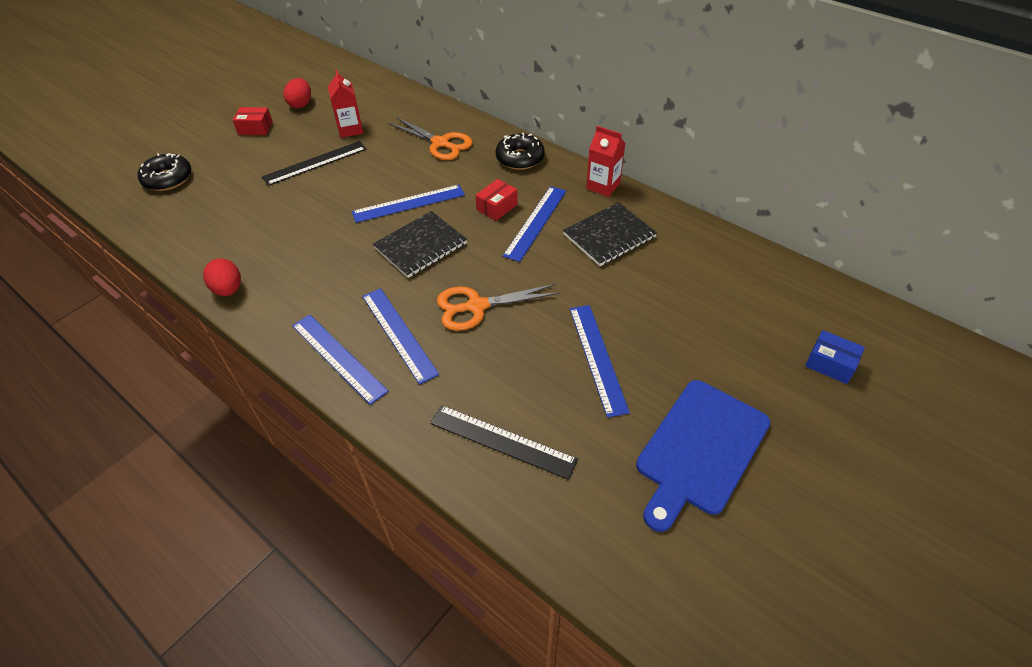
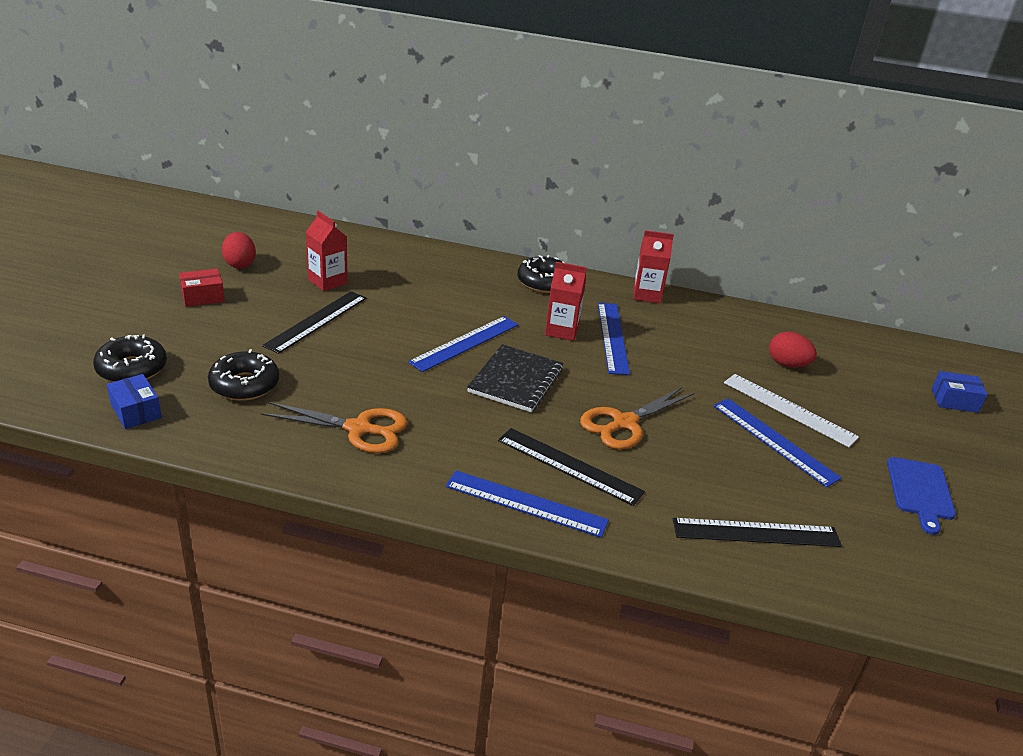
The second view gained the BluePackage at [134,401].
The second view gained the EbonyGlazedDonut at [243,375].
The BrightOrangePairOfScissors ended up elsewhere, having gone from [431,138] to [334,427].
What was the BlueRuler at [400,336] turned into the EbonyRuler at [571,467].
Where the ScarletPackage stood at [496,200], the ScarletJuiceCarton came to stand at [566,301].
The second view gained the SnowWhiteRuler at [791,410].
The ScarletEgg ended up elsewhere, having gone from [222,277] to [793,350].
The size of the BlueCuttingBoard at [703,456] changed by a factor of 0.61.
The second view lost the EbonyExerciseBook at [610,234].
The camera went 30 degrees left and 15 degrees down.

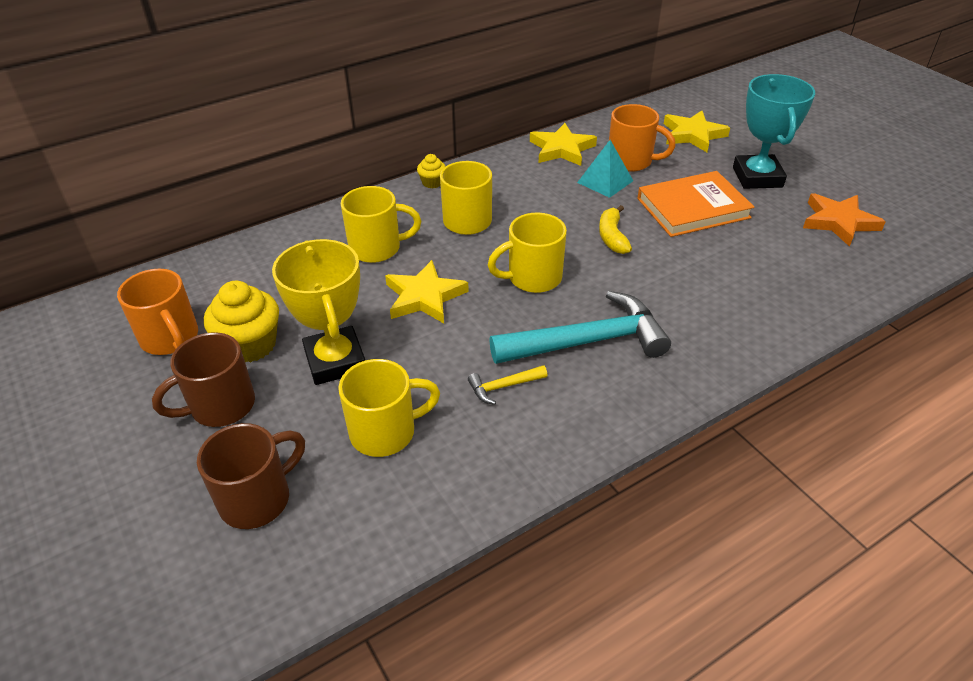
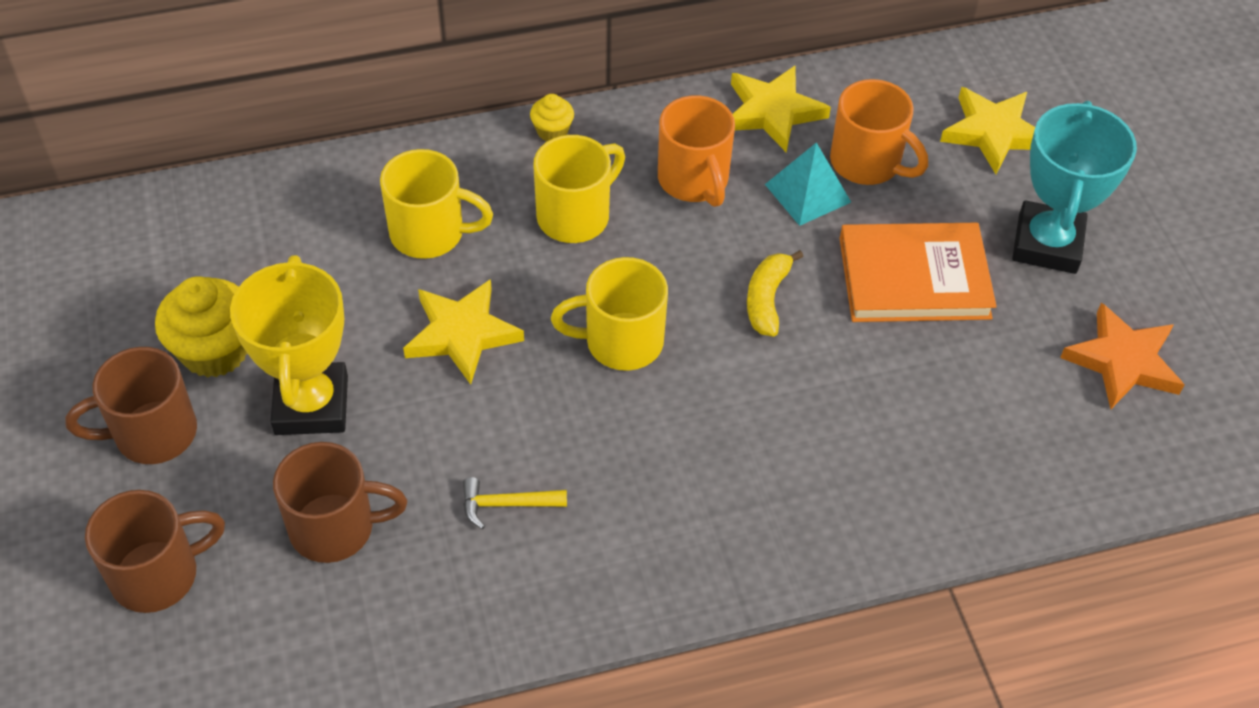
What was the YellowMug at [389,408] turned into the BrownMug at [340,502].
The BrightOrangeMug ended up elsewhere, having gone from [157,312] to [696,151].
The second view lost the AquaCarpenter'sHammer at [580,327].
The camera went 15 degrees right and 10 degrees up.

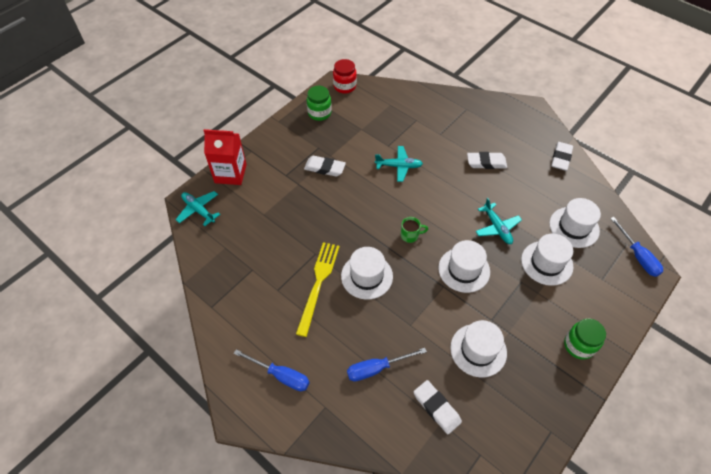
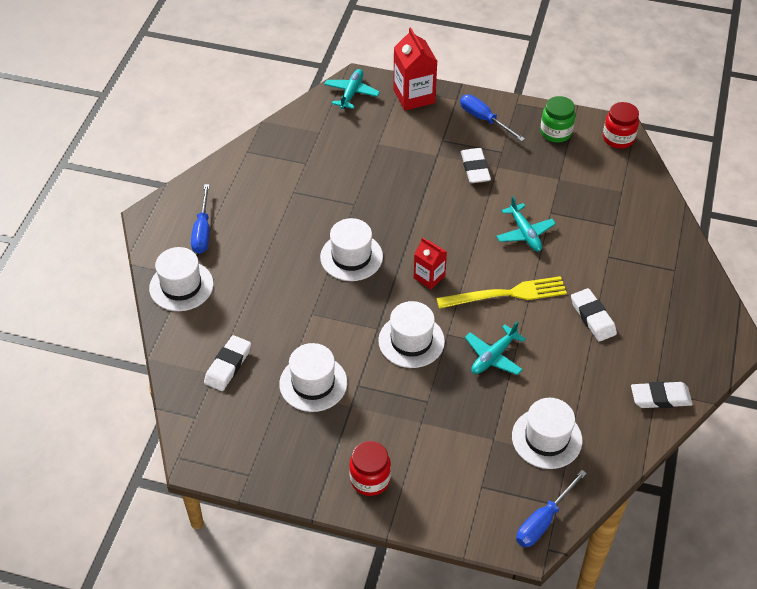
The SnowWhiteTallHat ended up elsewhere, having gone from [547,259] to [181,279].
What was the LeafGreenJar at [585,338] turned into the ScarletJar at [370,468].
Where the LeafGreenMug stood at [414,230], the ScarletJuiceCarton came to stand at [430,263].
The YellowDinnerFork ended up elsewhere, having gone from [318,289] to [501,292].
The BlueFlatScrewdriver ended up elsewhere, having gone from [387,365] to [492,117].
The camera went 65 degrees right and 5 degrees down.

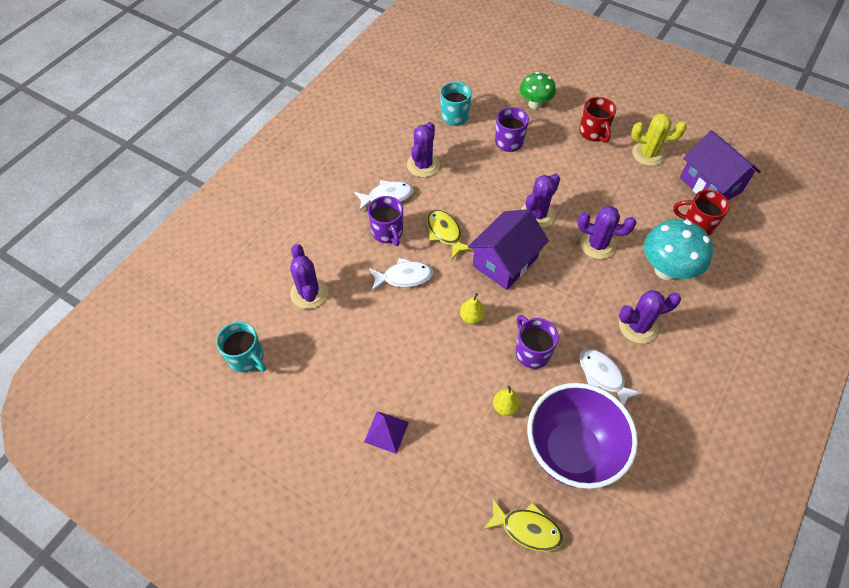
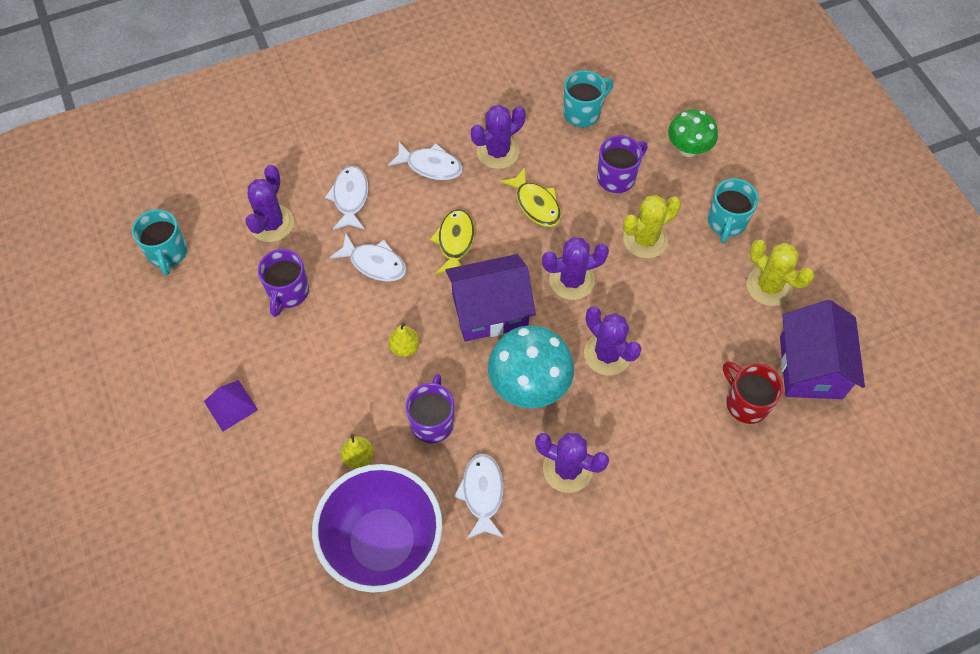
The RoyalPurpleMug ended up elsewhere, having gone from [385,221] to [283,283].
The second view gained the SnowWhiteToyFish at [346,198].
The AquaFungus ended up elsewhere, having gone from [678,250] to [531,366].
The YellowToyFish ended up elsewhere, having gone from [524,525] to [530,197].
The second view gained the YellowPricklyPlant at [652,227].
What was the ScarletMug at [597,120] turned into the AquaMug at [733,210].
The camera went 35 degrees right and 5 degrees up.

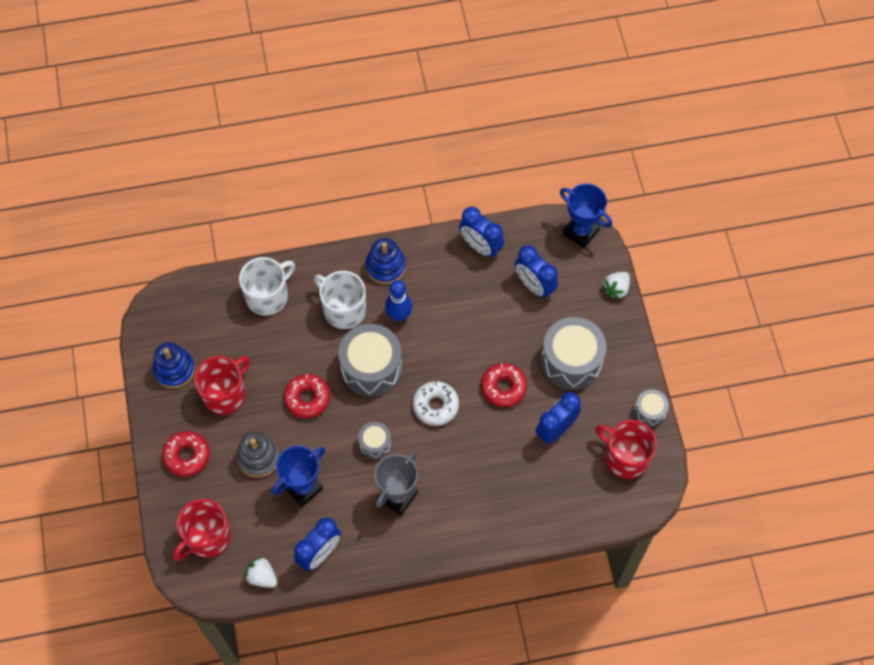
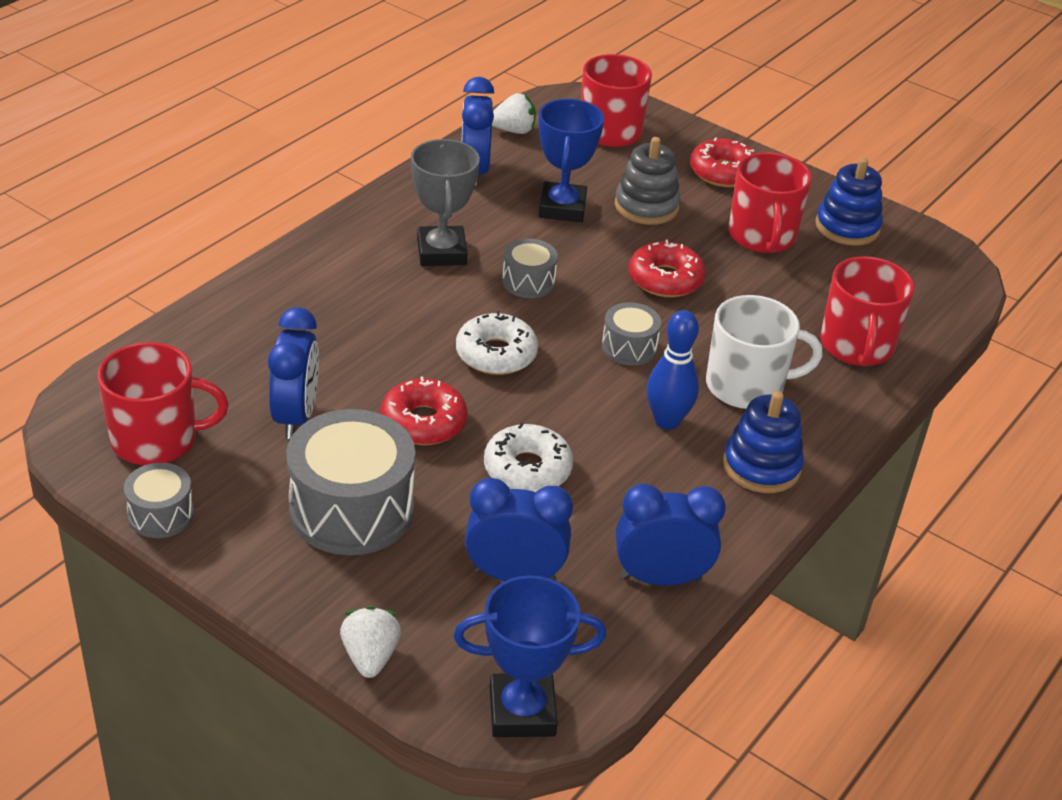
The second view gained the SnowWhiteGlazedDonut at [528,457].
The size of the AshGreyToyDrum at [370,360] changed by a factor of 0.51.
What was the SnowWhiteMug at [267,286] turned into the ScarletMug at [867,311].
The camera went 135 degrees right and 25 degrees down.

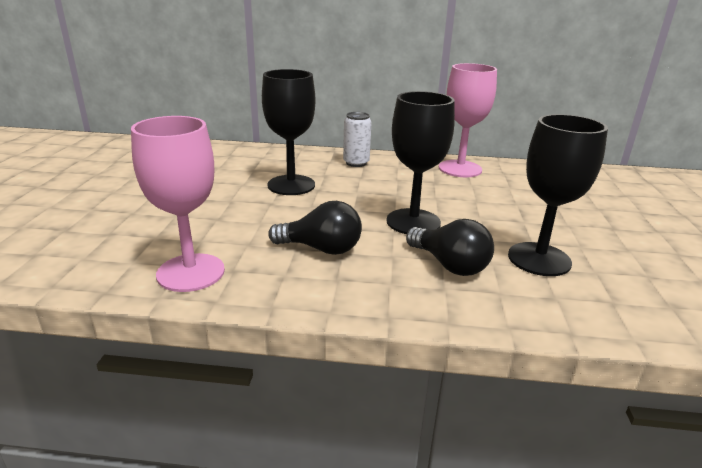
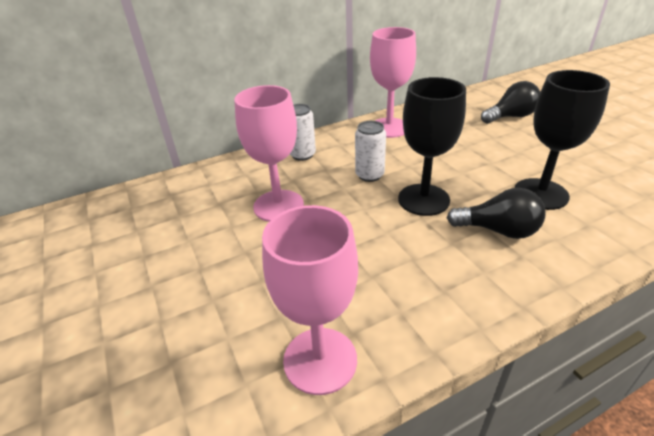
What was the EbonyGoblet at [288,132] turned into the RosePinkGoblet at [269,153].
The second view gained the SnowWhiteSodaCan at [370,151].
The EbonyLightbulb ended up elsewhere, having gone from [315,228] to [510,102].
The camera went 30 degrees left and 10 degrees up.

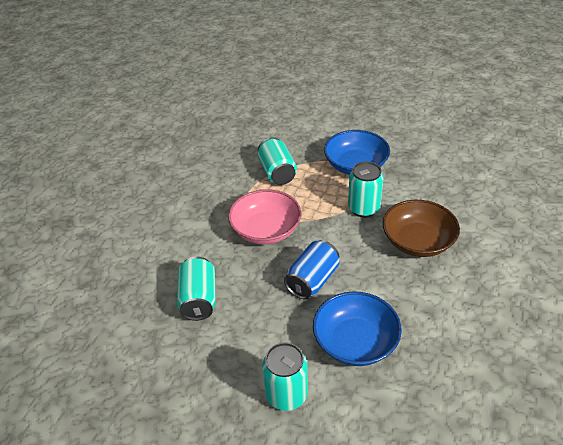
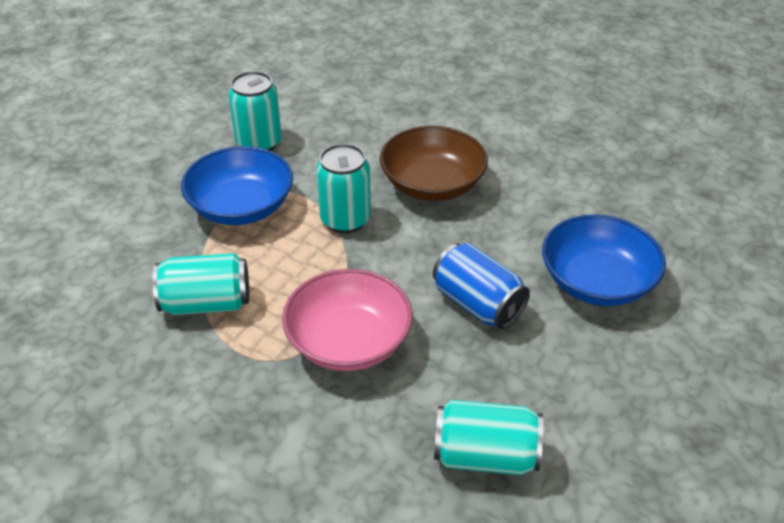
The AquaSodaCan ended up elsewhere, having gone from [285,376] to [255,111].
The camera went 80 degrees left and 0 degrees up.

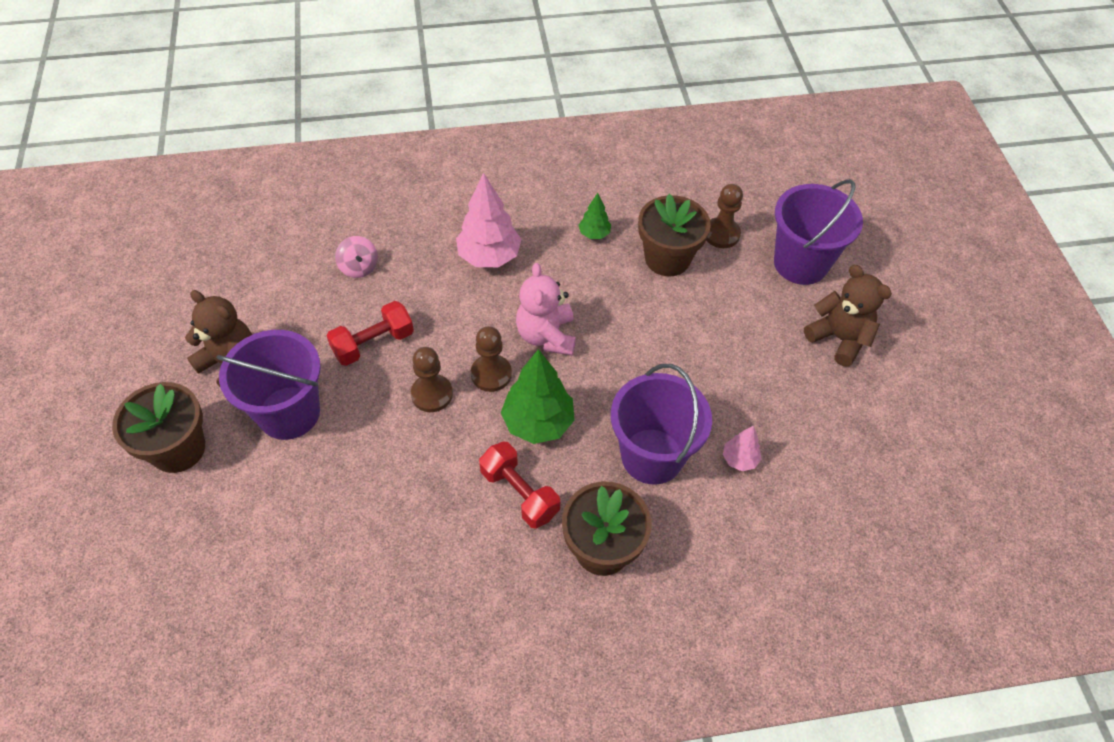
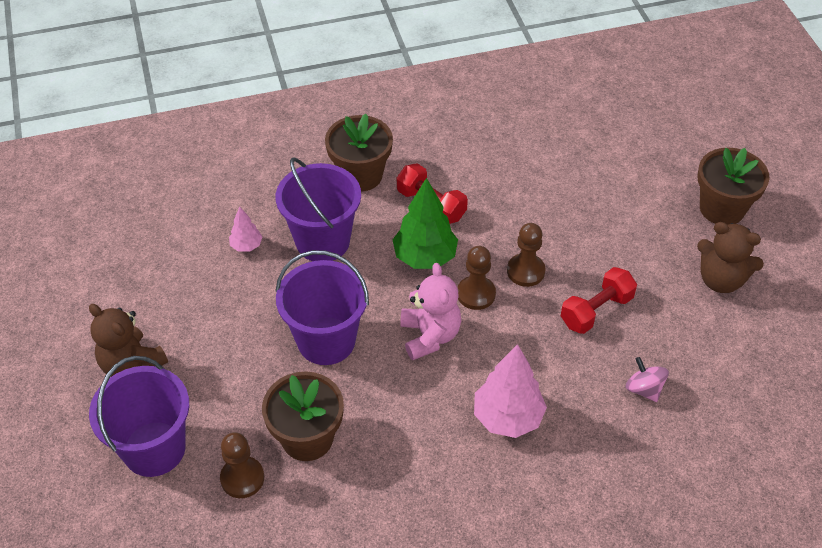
The RoyalPurplePail ended up elsewhere, having gone from [268,385] to [322,307].
The second view lost the LeafGreenFirTree at [595,216].
The camera went 175 degrees right and 5 degrees down.

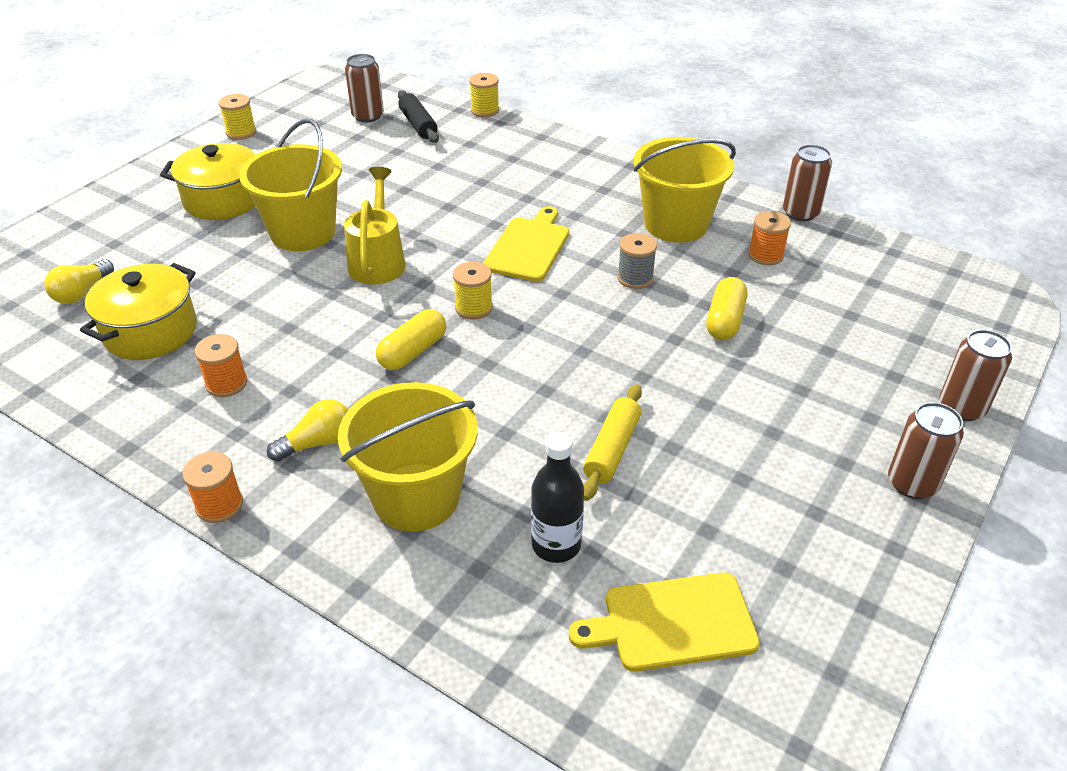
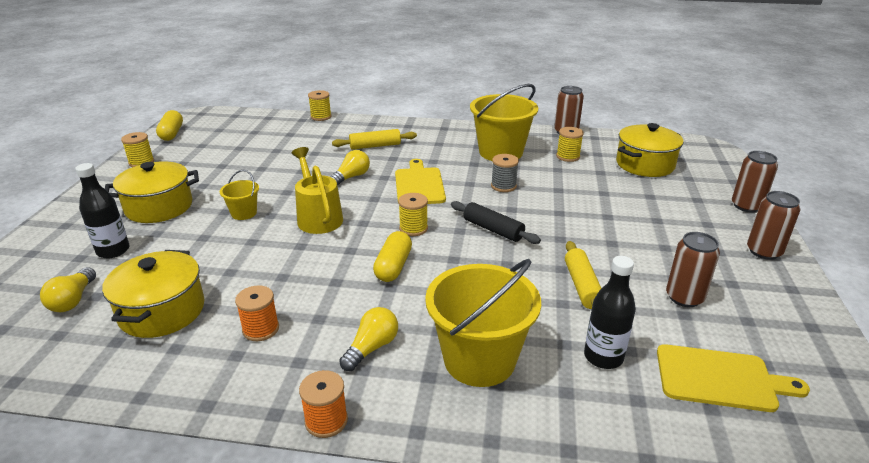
The second view gained the EbonyFlask at [102,210].
The YellowPill ended up elsewhere, having gone from [726,308] to [169,125].
The size of the YellowPail at [290,185] changed by a factor of 0.48.
The second view gained the YellowLightbulb at [350,168].
The second view gained the YellowDoughRoller at [374,139].
The EbonyDoughRoller ended up elsewhere, having gone from [418,116] to [496,222].
What was the BrightOrangeSpool at [769,238] turned into the YellowSpool at [570,144].
The second view gained the YellowCookingPot at [650,150].
The YellowCuttingBoard at [664,622] ended up facing another way, 135 degrees counterclockwise from before.
The BrownSodaCan ended up elsewhere, having gone from [364,88] to [693,269].
The camera went 25 degrees left and 10 degrees down.

